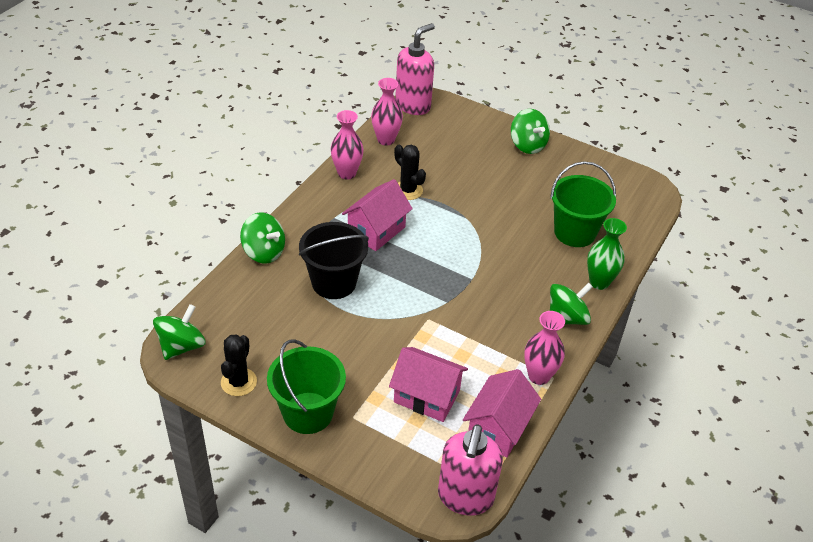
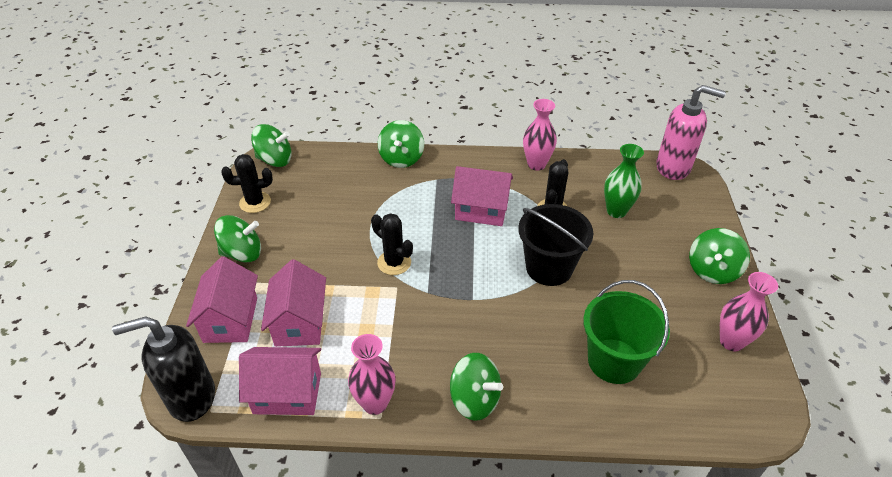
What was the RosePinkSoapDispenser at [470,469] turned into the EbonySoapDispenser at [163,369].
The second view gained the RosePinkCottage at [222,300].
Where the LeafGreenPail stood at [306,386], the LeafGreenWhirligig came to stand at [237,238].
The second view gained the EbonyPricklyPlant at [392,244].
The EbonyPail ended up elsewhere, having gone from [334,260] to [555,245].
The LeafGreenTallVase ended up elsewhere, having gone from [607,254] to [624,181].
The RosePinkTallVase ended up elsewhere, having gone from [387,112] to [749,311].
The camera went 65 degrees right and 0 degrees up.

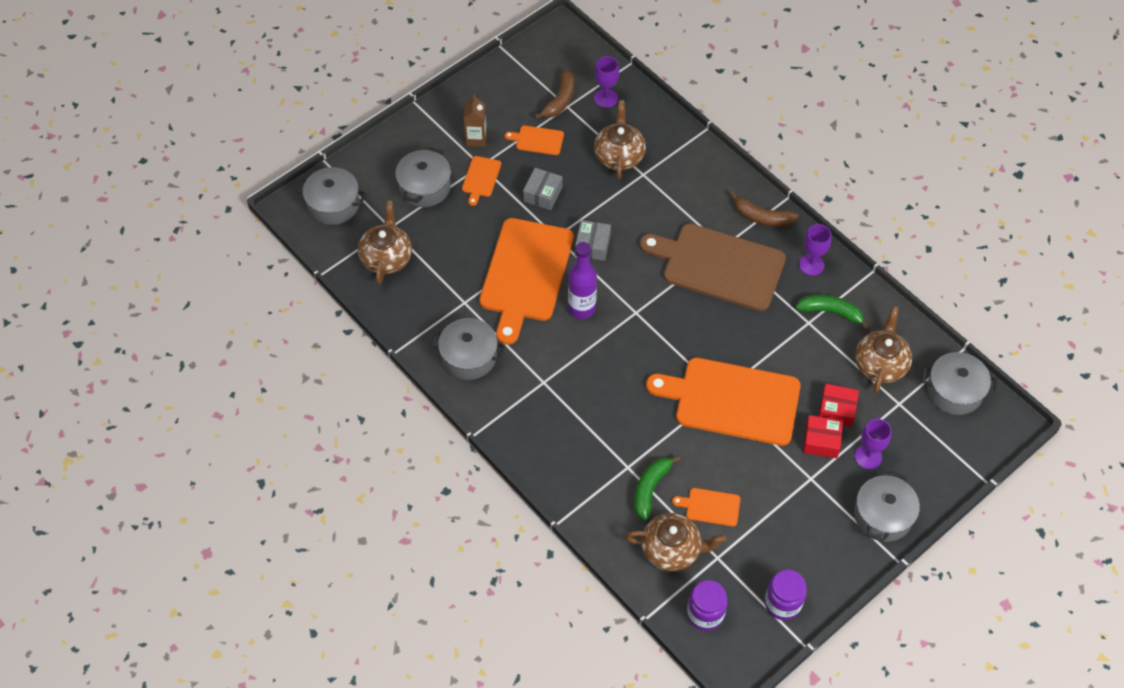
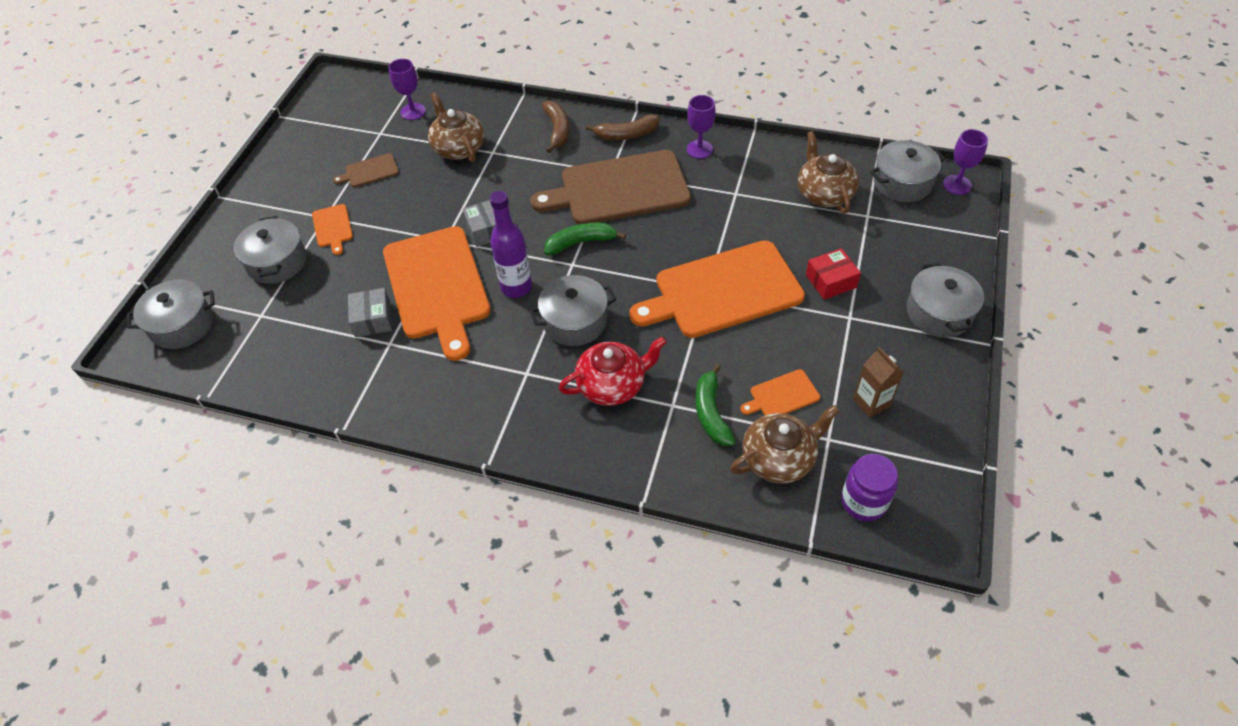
What was the BrightOrangeCuttingBoard at [534,140] turned into the BrownCuttingBoard at [366,170].
The AshGreyPackage ended up elsewhere, having gone from [542,189] to [370,312].
The AshGreyCookingPot ended up elsewhere, having gone from [468,349] to [573,310].
The BrownBananaFruit ended up elsewhere, having gone from [554,94] to [555,127].
The LeafGreenBananaFruit ended up elsewhere, having gone from [832,312] to [585,239].
The second view gained the ScarletTeapot at [613,371].
The BrownJuiceCarton ended up elsewhere, having gone from [475,121] to [878,382].
The RoyalPurpleGoblet ended up elsewhere, having gone from [873,444] to [965,162].
The second view lost the BrownTeapot at [385,242].
The second view lost the RoyalPurpleJar at [786,595].
The second view lost the ScarletPackage at [839,405].
The camera went 30 degrees left and 5 degrees down.

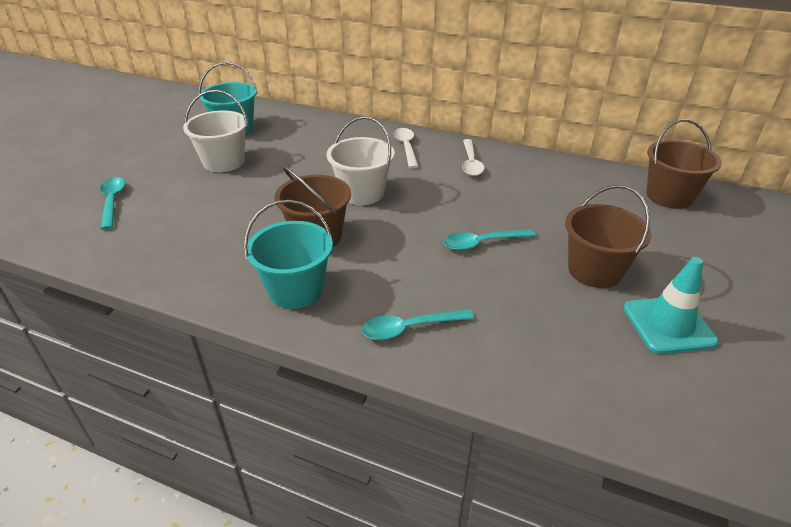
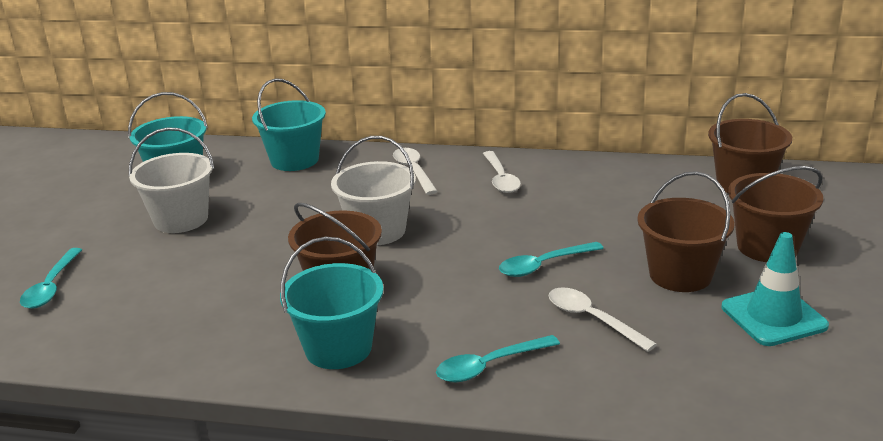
The AquaTeaspoon at [112,203] ended up facing another way, 150 degrees counterclockwise from before.
The second view gained the AquaPail at [289,124].
The second view gained the SnowWhiteTeaspoon at [603,319].
The second view gained the BrownPail at [775,214].
The camera went 10 degrees left and 10 degrees down.

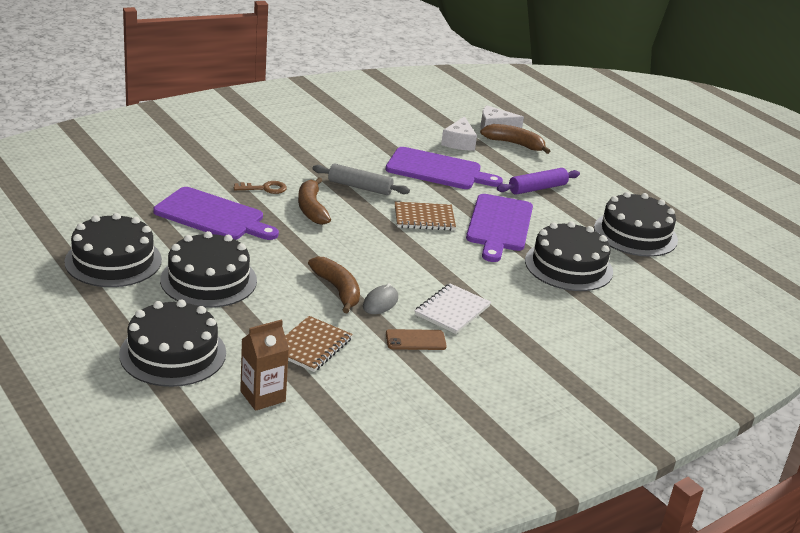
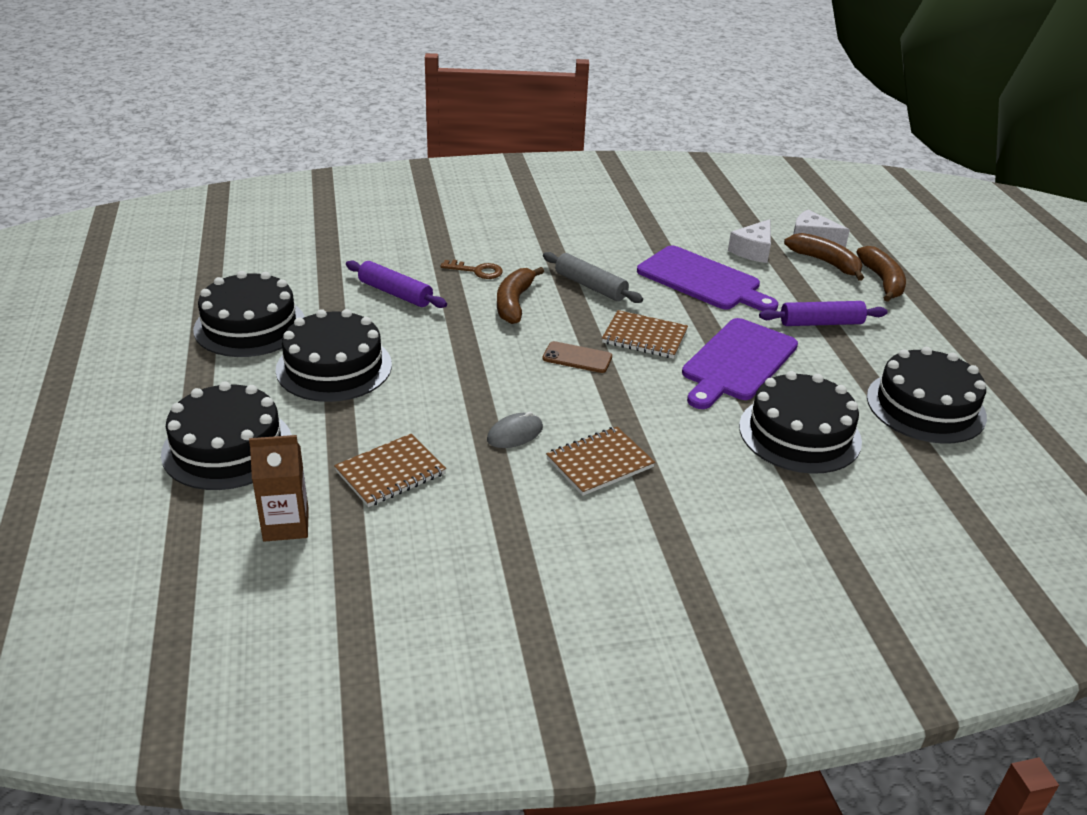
Where the RoyalPurpleCuttingBoard stood at [216,213], the RoyalPurpleDoughRoller came to stand at [396,284].
The BrownSmartphone ended up elsewhere, having gone from [416,339] to [577,357].
What was the SnowWhiteExerciseBook at [453,308] turned into the BrownExerciseBook at [600,461].
The BrownBananaFruit ended up elsewhere, having gone from [334,285] to [881,274].
The camera went 25 degrees right and 5 degrees up.

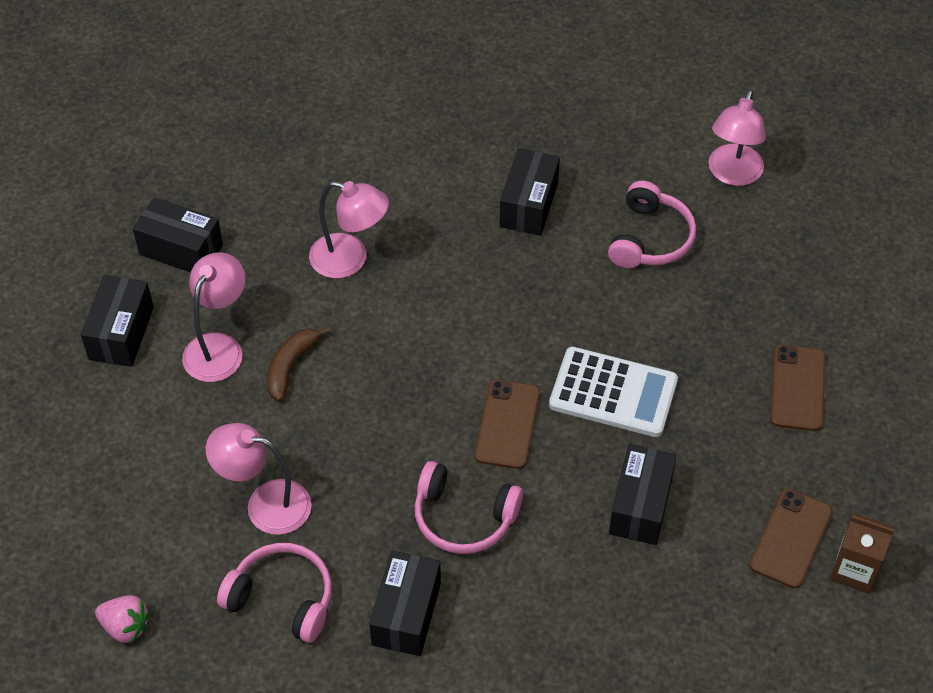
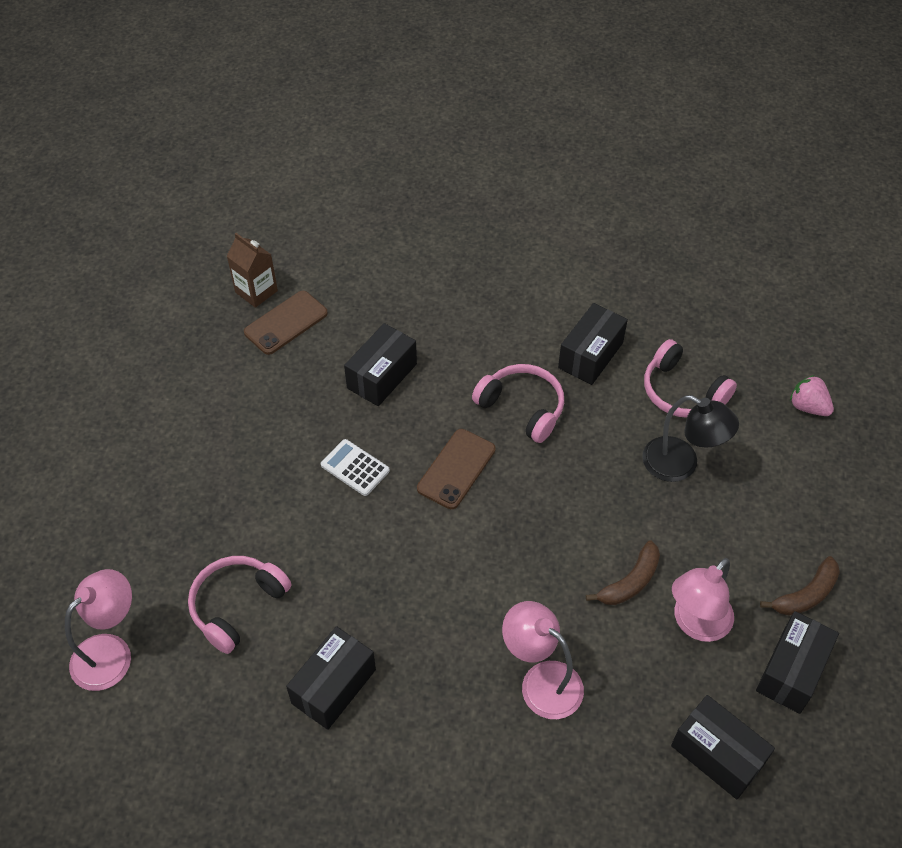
The size of the SnowWhiteCalculator at [613,392] changed by a factor of 0.58.
What was the RosePinkLamp at [259,479] turned into the EbonyLamp at [690,438].
The second view gained the BrownBananaFruit at [800,586].
The second view lost the BrownSmartphone at [797,388].
The camera went 160 degrees left and 0 degrees up.

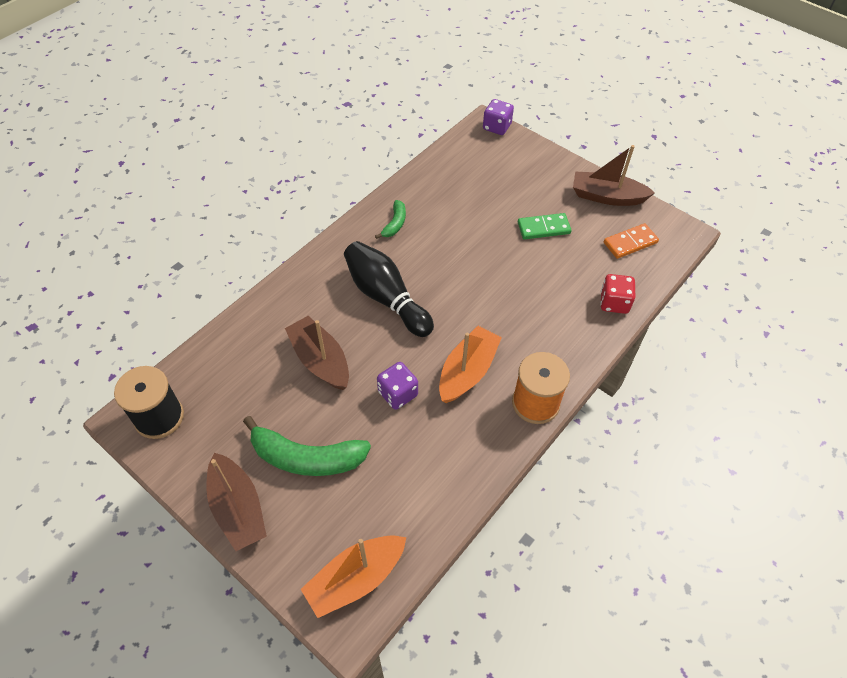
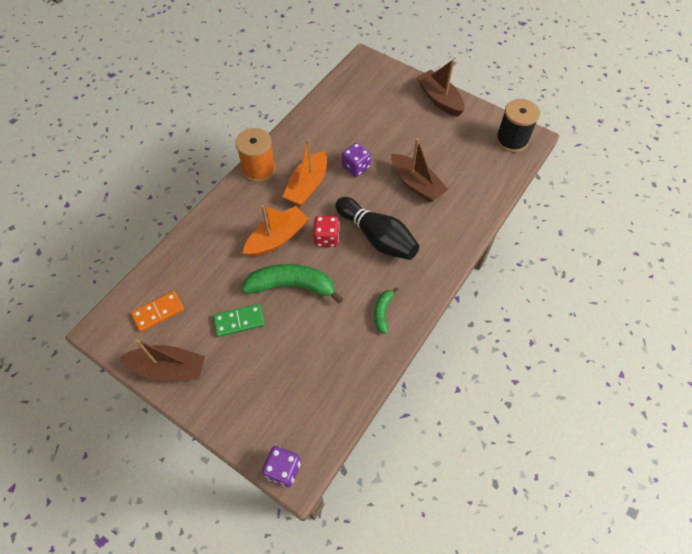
The LeafGreenBananaFruit ended up elsewhere, having gone from [307,446] to [292,284].
The BrightOrangeSailboat ended up elsewhere, having gone from [353,576] to [276,231].
The ScarletGameDie ended up elsewhere, having gone from [617,294] to [326,231].
The camera went 175 degrees right and 5 degrees up.

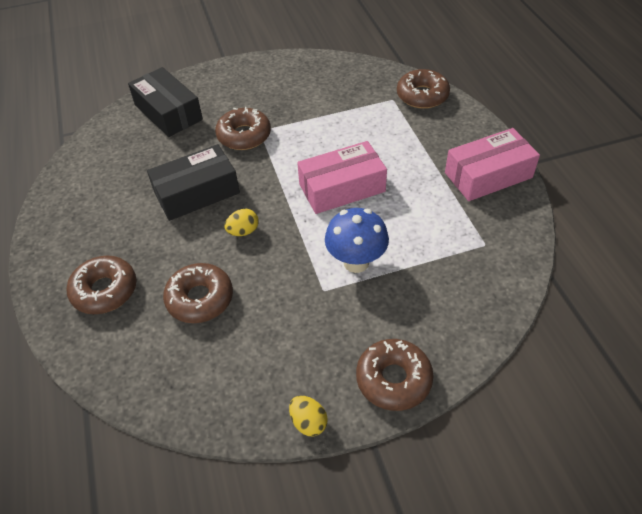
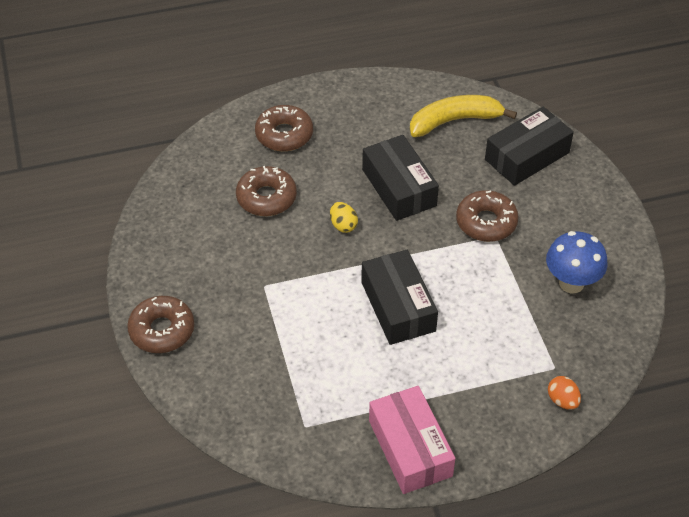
What was the RosePinkPackage at [342,177] turned into the EbonyPackage at [399,297].
The second view gained the YellowBananaFruit at [463,116].
The BlueFungus ended up elsewhere, having gone from [357,240] to [577,262].
Where the BrownGlazedDonut stood at [423,89], the BrightOrangeEgg came to stand at [564,393].
The second view lost the YellowEgg at [308,416].
The camera went 90 degrees right and 0 degrees up.

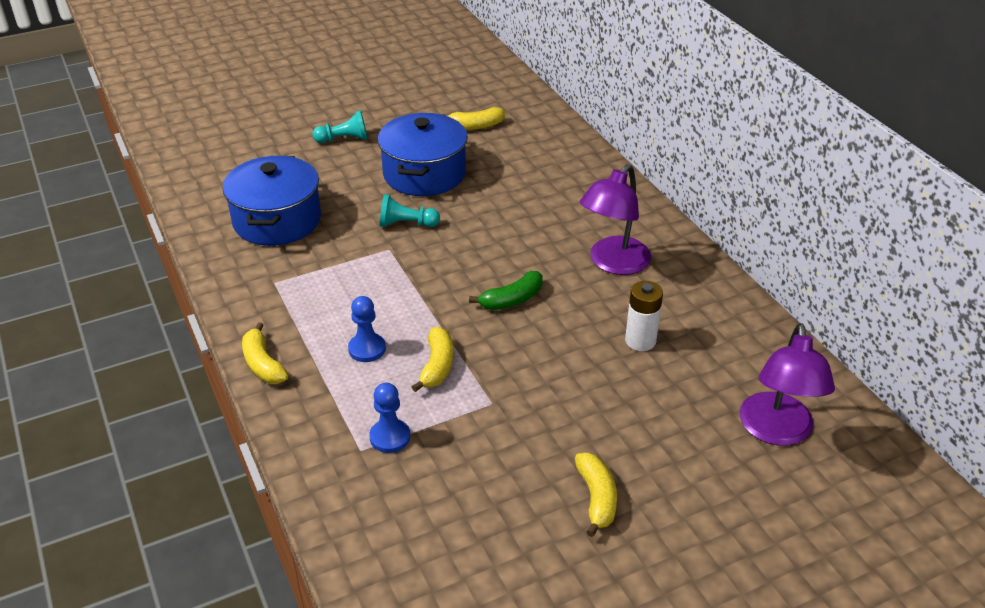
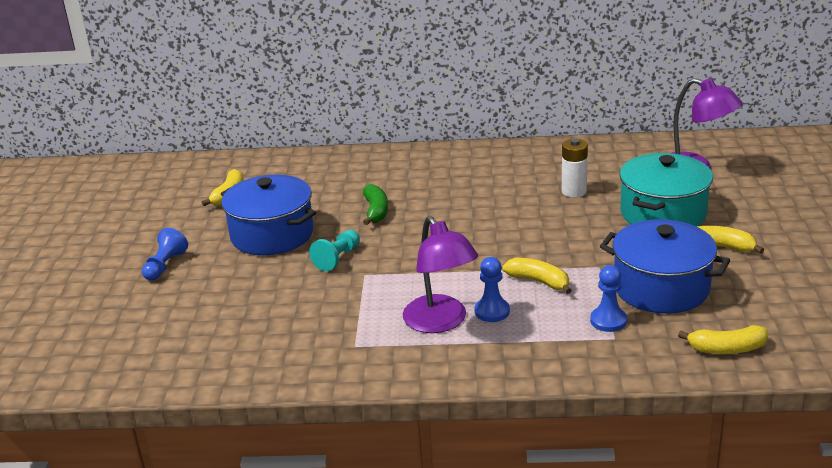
What was the AquaChessPawn at [340,126] turned into the BlueChessPawn at [165,254].
The LeafGreenBananaFruit ended up elsewhere, having gone from [506,290] to [375,204].
The RoyalPurpleLamp ended up elsewhere, having gone from [615,220] to [440,274].
The BlueCookingPot ended up elsewhere, having gone from [272,201] to [665,266].
The second view gained the AquaCookingPot at [666,189].
The YellowBananaFruit ended up elsewhere, having gone from [265,353] to [723,339].
The camera went 60 degrees left and 10 degrees down.

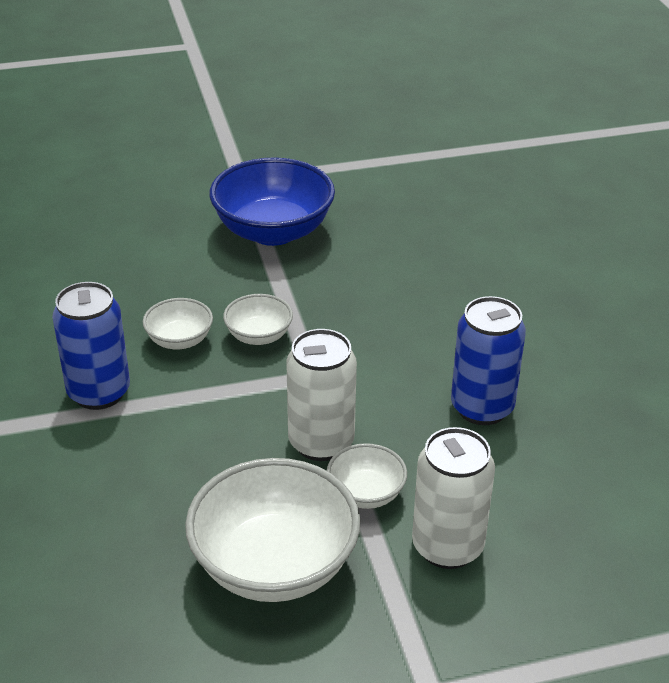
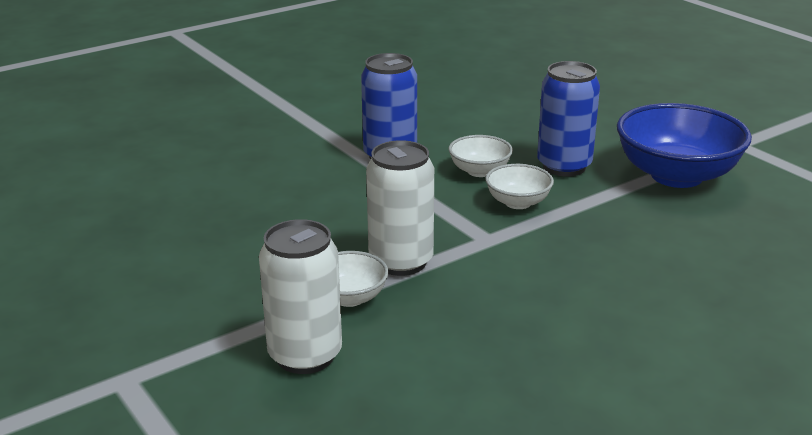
The BlueSodaCan ended up elsewhere, having gone from [488,360] to [568,118].
The second view lost the SnowWhiteBowl at [272,530].
The camera went 70 degrees right and 10 degrees down.

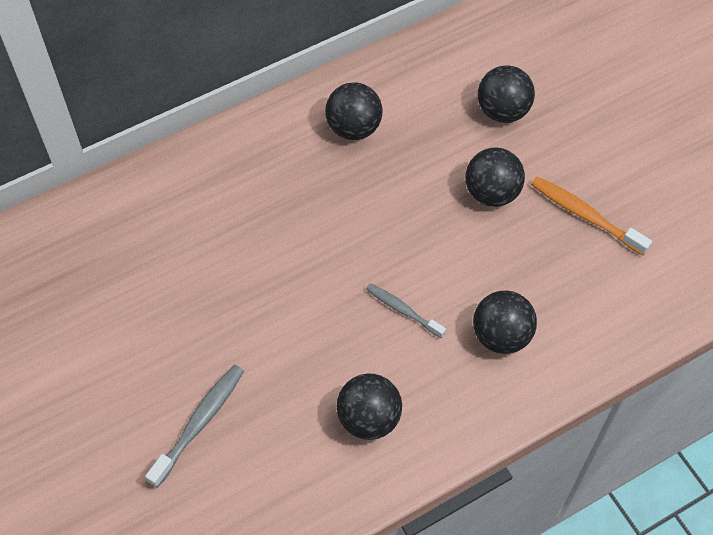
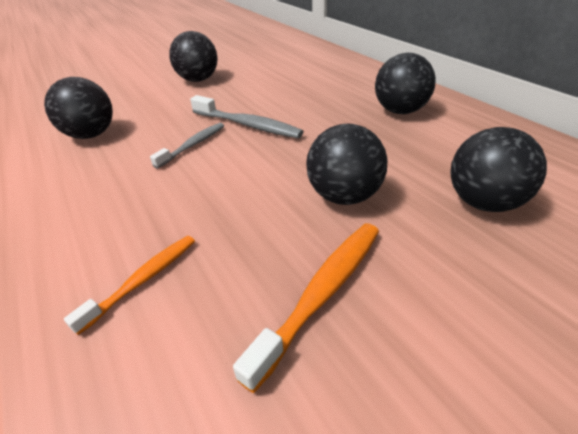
The second view gained the BrightOrangeToothbrush at [129,285].
The EbonyBall ended up elsewhere, having gone from [505,322] to [193,56].
The AshGreyToothbrush ended up elsewhere, having gone from [194,426] to [247,116].
The camera went 90 degrees right and 20 degrees down.

